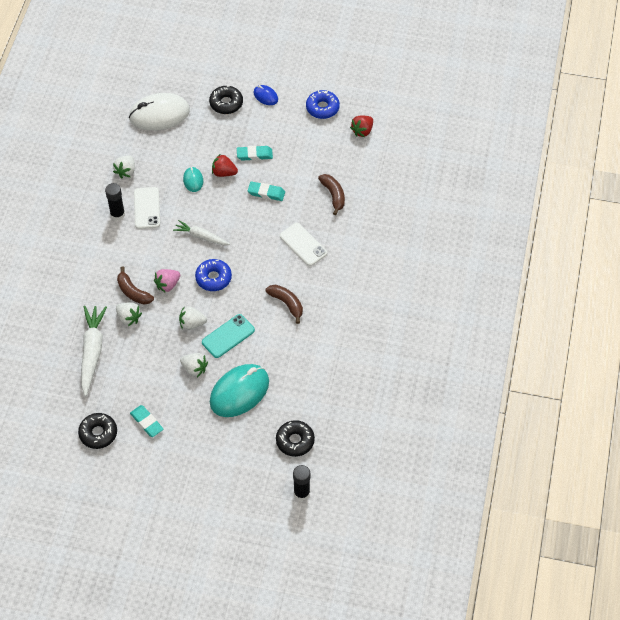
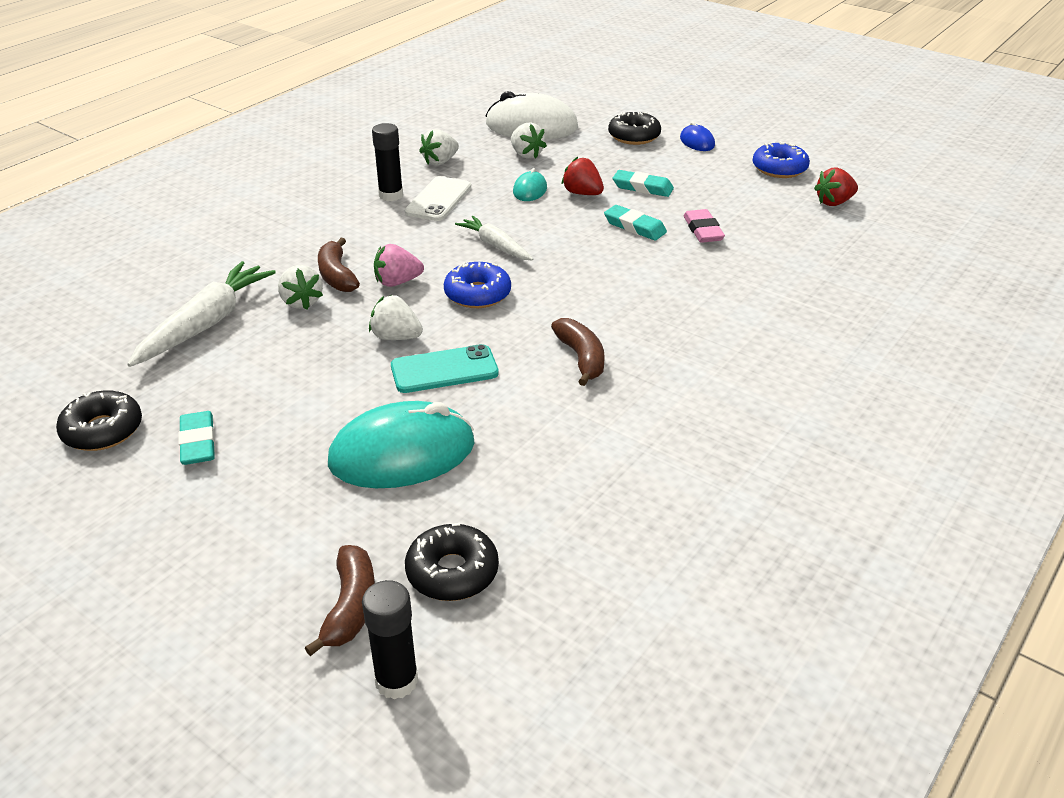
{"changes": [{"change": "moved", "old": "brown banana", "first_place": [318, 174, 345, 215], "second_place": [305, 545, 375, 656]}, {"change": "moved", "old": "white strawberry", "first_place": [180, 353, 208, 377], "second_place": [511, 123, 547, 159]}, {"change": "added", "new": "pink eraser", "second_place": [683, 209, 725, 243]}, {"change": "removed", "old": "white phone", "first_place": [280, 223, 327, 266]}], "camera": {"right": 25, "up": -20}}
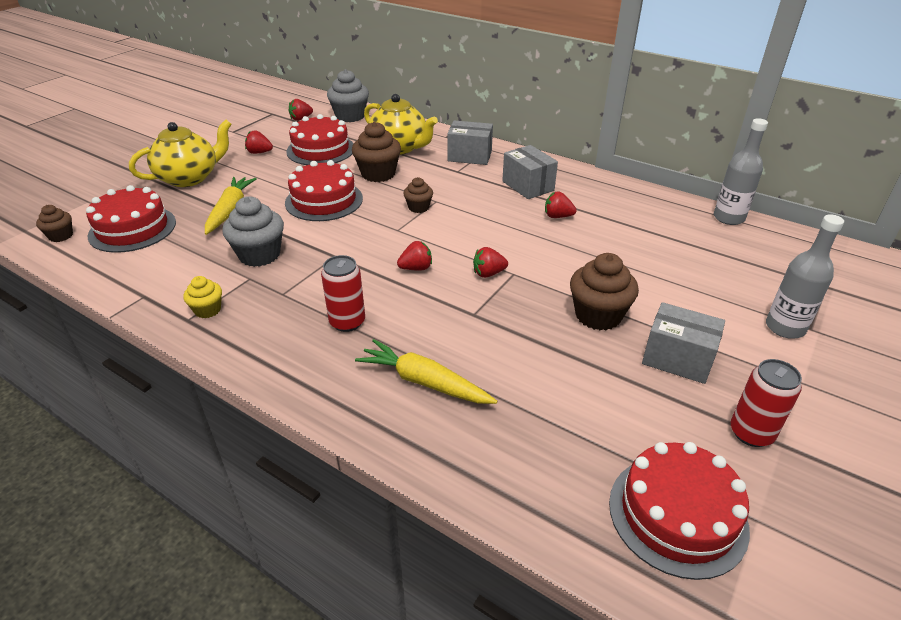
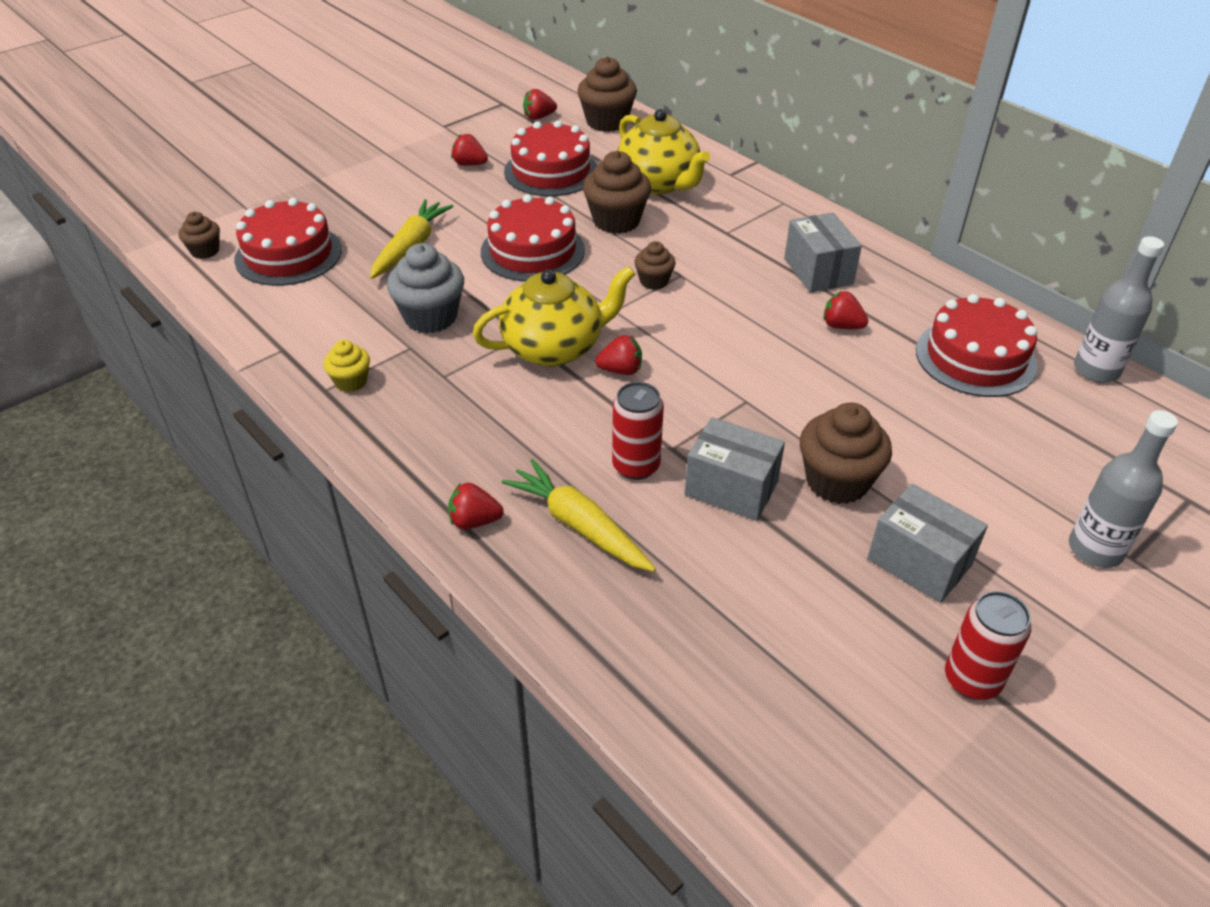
{"changes": [{"change": "moved", "old": "red strawberry", "first_place": [473, 247, 508, 278], "second_place": [448, 483, 504, 529]}, {"change": "moved", "old": "yellow teapot", "first_place": [129, 120, 232, 187], "second_place": [473, 266, 635, 367]}, {"change": "recoloured", "old": "grey cupcake", "new": "brown cupcake", "first_place": [327, 69, 369, 122], "second_place": [577, 57, 637, 132]}, {"change": "moved", "old": "red can", "first_place": [321, 255, 365, 332], "second_place": [612, 382, 664, 480]}, {"change": "moved", "old": "grey box", "first_place": [447, 121, 493, 165], "second_place": [685, 417, 785, 521]}, {"change": "moved", "old": "red cake", "first_place": [609, 442, 750, 580], "second_place": [916, 294, 1038, 397]}], "camera": {"right": 15, "up": 5}}
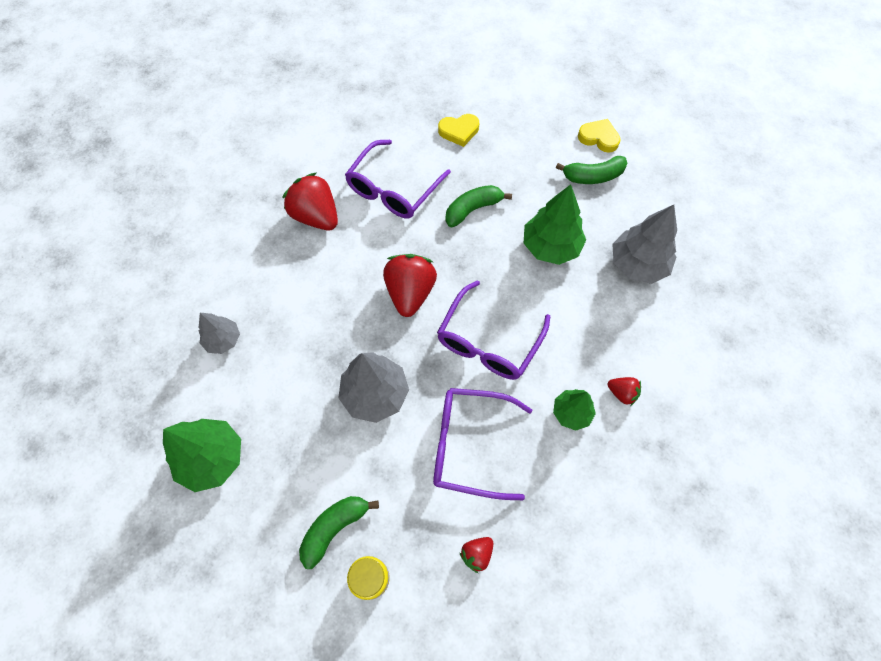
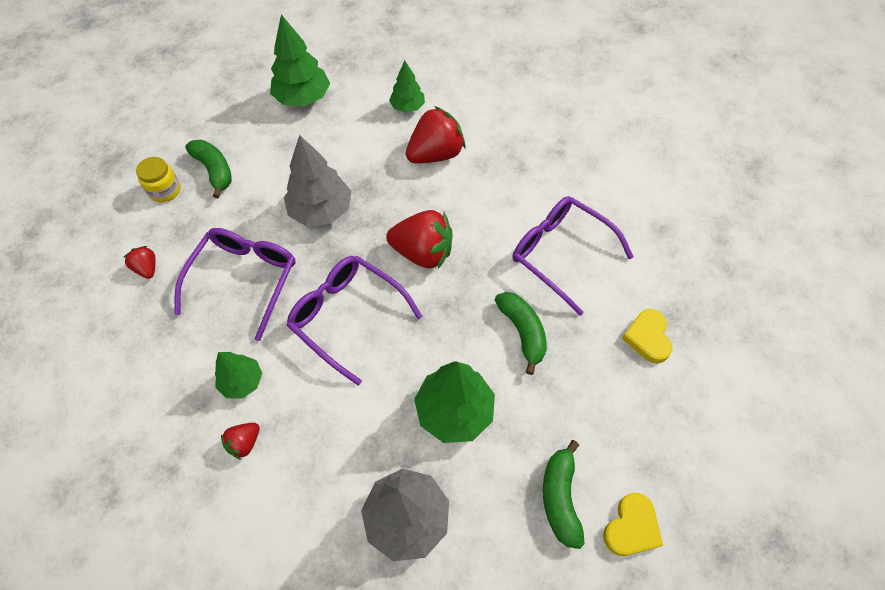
{"changes": [{"change": "recoloured", "old": "grey tree", "new": "green tree", "first_place": [199, 313, 240, 354], "second_place": [389, 60, 425, 113]}, {"change": "moved", "old": "red strawberry", "first_place": [282, 172, 338, 230], "second_place": [406, 106, 465, 163]}], "camera": {"right": 100, "up": -5}}
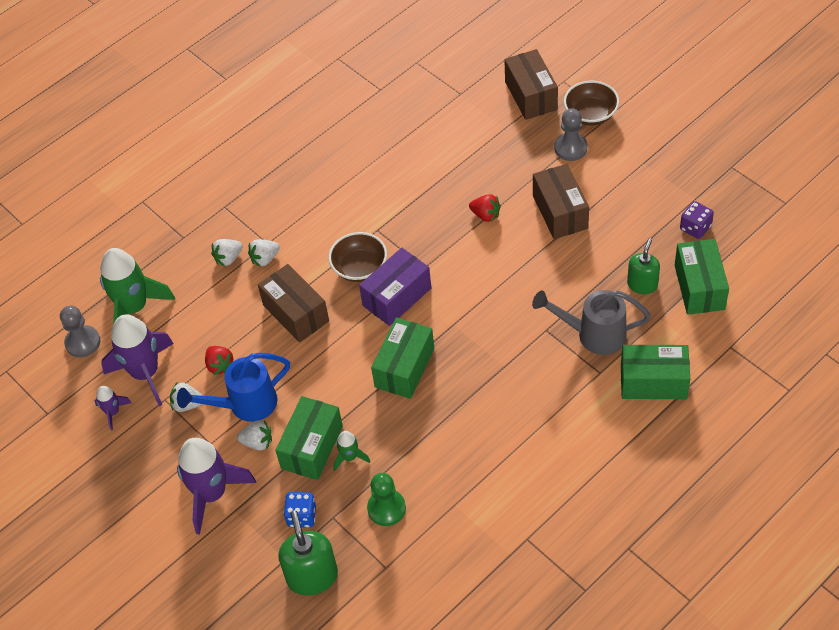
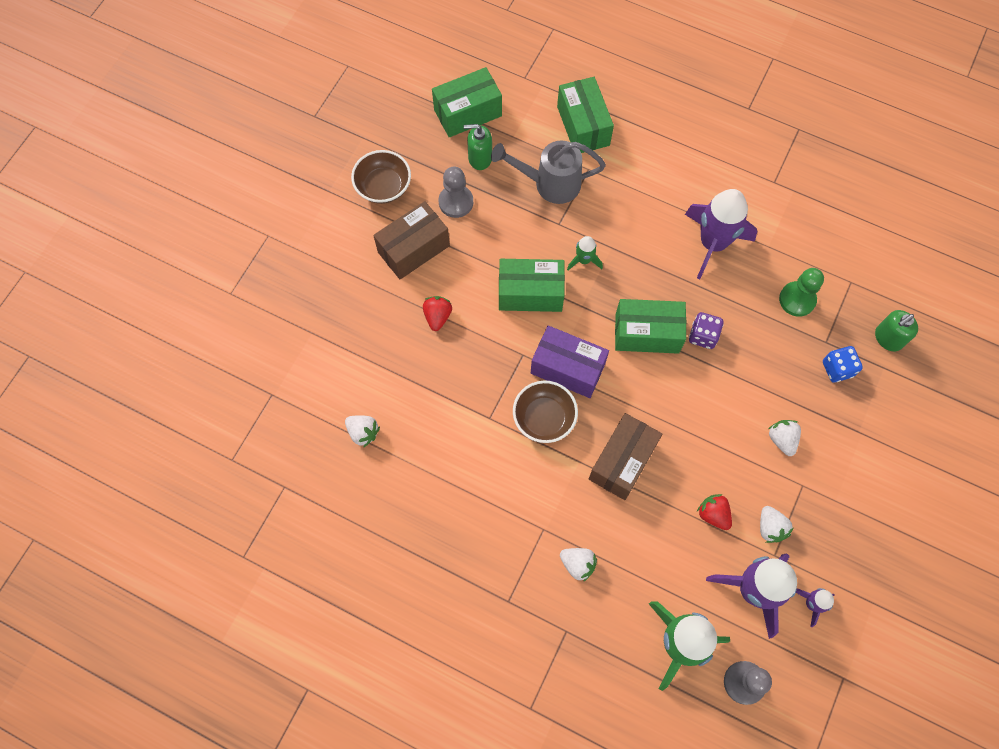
{"changes": [{"change": "moved", "old": "white strawberry", "first_place": [248, 239, 280, 267], "second_place": [345, 415, 380, 448]}, {"change": "moved", "old": "brown bowl", "first_place": [564, 81, 619, 126], "second_place": [351, 150, 411, 204]}, {"change": "moved", "old": "grey pawn", "first_place": [554, 108, 587, 161], "second_place": [439, 167, 473, 218]}, {"change": "turned", "old": "grey watering can", "first_place": [532, 290, 651, 355], "second_place": [491, 140, 606, 204], "degrees": 105}, {"change": "moved", "old": "green box", "first_place": [275, 396, 343, 480], "second_place": [499, 259, 565, 312]}, {"change": "moved", "old": "green rocket", "first_place": [333, 431, 370, 471], "second_place": [567, 236, 603, 270]}, {"change": "moved", "old": "purple rocket", "first_place": [177, 438, 256, 535], "second_place": [685, 189, 757, 279]}, {"change": "moved", "old": "purple dice", "first_place": [680, 201, 714, 239], "second_place": [689, 312, 724, 349]}, {"change": "turned", "old": "red strawberry", "first_place": [205, 346, 233, 375], "second_place": [697, 494, 732, 530], "degrees": -75}, {"change": "resized", "old": "green soap dispenser", "first_place": [278, 510, 338, 596], "second_place": [875, 310, 918, 351], "factor": 0.66}, {"change": "removed", "old": "blue watering can", "first_place": [177, 353, 290, 422]}, {"change": "removed", "old": "brown box", "first_place": [504, 49, 558, 120]}], "camera": {"right": -115, "up": 15}}
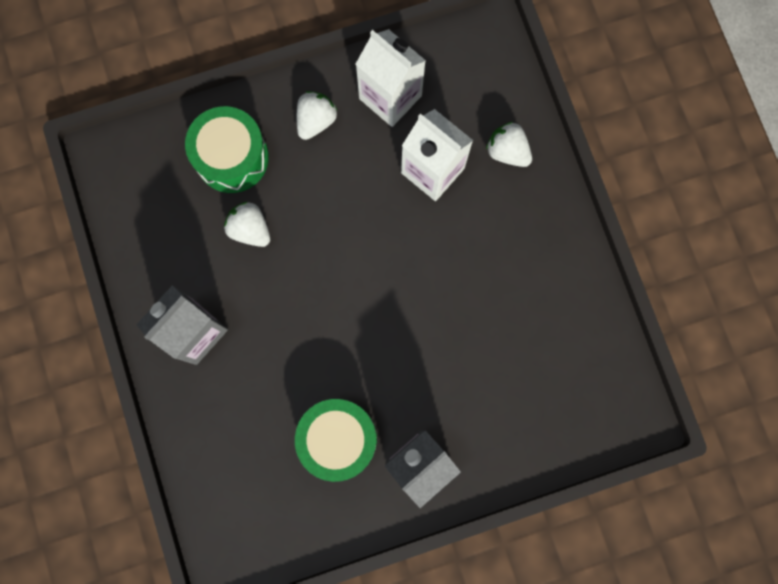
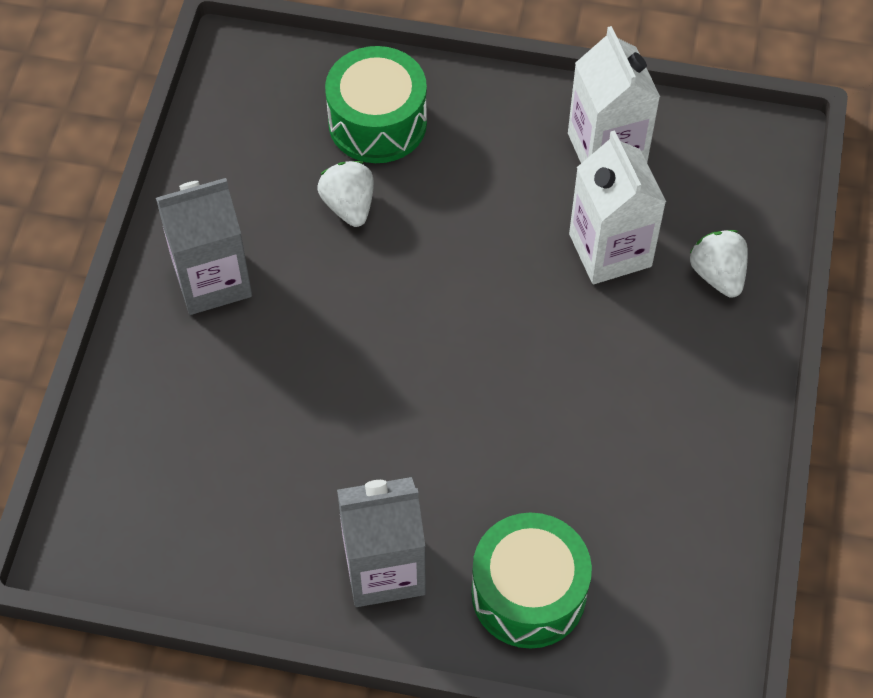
{"changes": [{"change": "moved", "old": "green drum", "first_place": [295, 399, 377, 482], "second_place": [471, 512, 592, 649]}, {"change": "removed", "old": "white strawberry", "first_place": [297, 91, 337, 140]}], "camera": {"right": 30, "up": -20}}
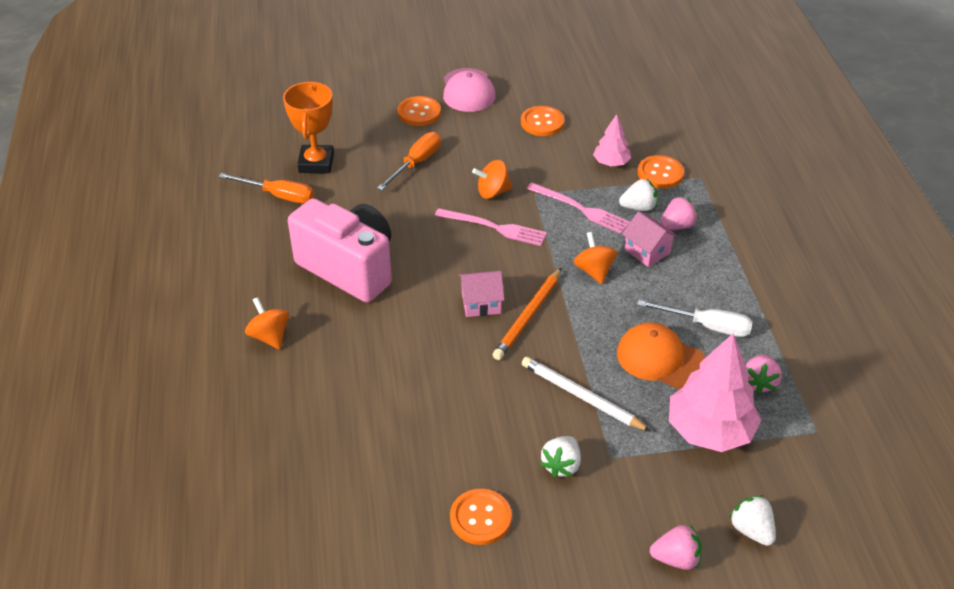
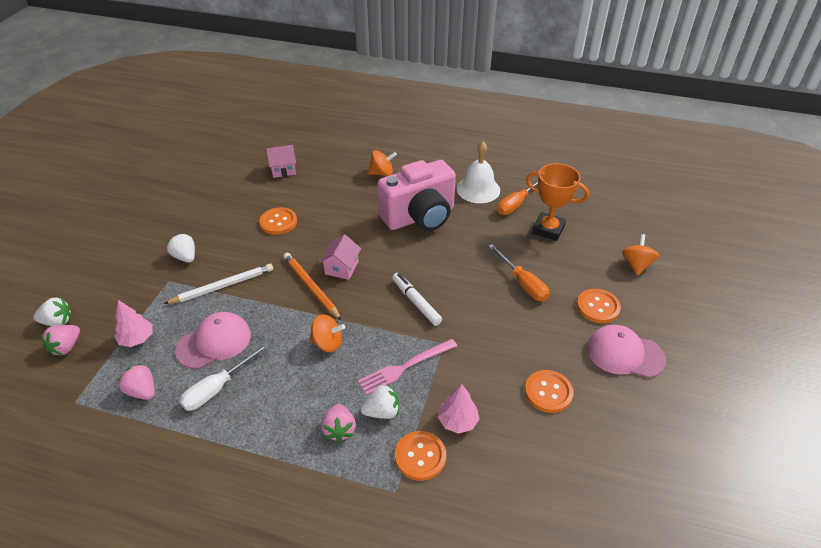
{"changes": [{"change": "moved", "old": "pink strawberry", "first_place": [650, 525, 702, 570], "second_place": [41, 325, 80, 356]}, {"change": "resized", "old": "pink tree", "first_place": [669, 334, 761, 452], "second_place": [114, 300, 152, 347], "factor": 0.53}, {"change": "recoloured", "old": "orange cap", "new": "pink cap", "first_place": [617, 322, 706, 389], "second_place": [175, 312, 251, 369]}, {"change": "moved", "old": "orange button", "first_place": [450, 489, 512, 545], "second_place": [259, 207, 297, 235]}, {"change": "moved", "old": "pink house", "first_place": [622, 211, 678, 267], "second_place": [266, 145, 296, 178]}, {"change": "turned", "old": "white strawberry", "first_place": [619, 179, 658, 211], "second_place": [360, 384, 399, 419], "degrees": -120}, {"change": "replaced", "old": "pink fork", "new": "white marker", "first_place": [435, 208, 547, 246], "second_place": [392, 273, 442, 326]}, {"change": "added", "new": "white bell", "second_place": [457, 141, 500, 203]}, {"change": "moved", "old": "orange spinning top", "first_place": [472, 160, 512, 199], "second_place": [622, 234, 659, 276]}], "camera": {"right": 115, "up": 0}}
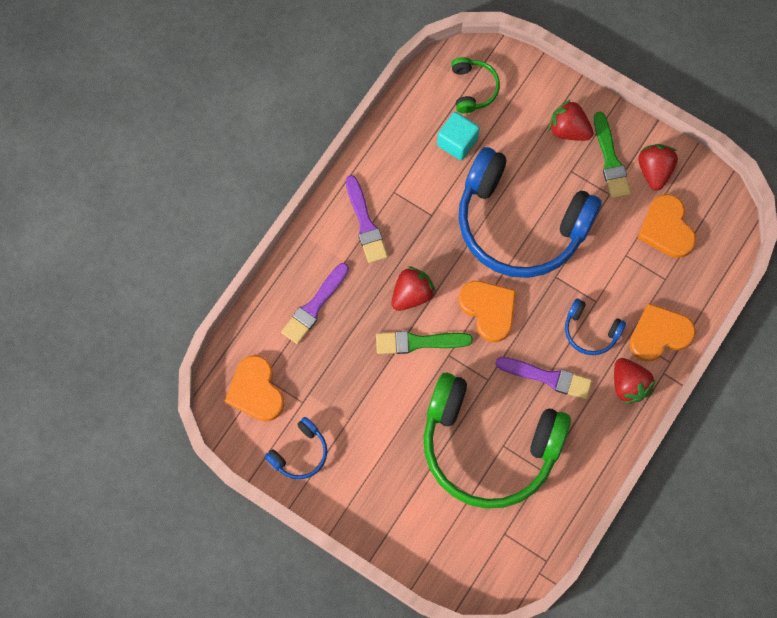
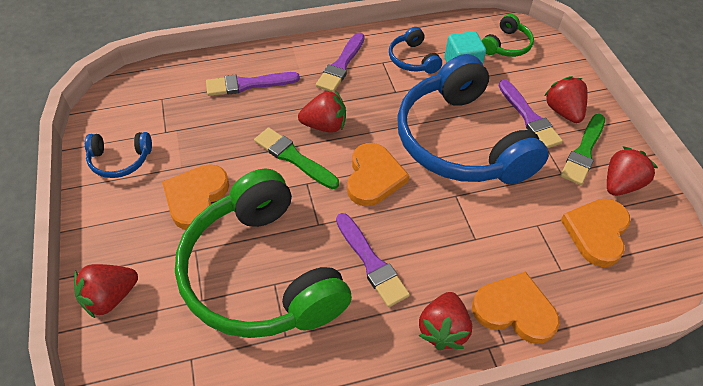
{"changes": [{"change": "added", "new": "red strawberry", "second_place": [74, 264, 138, 319]}, {"change": "moved", "old": "orange heart", "first_place": [225, 355, 284, 421], "second_place": [162, 164, 229, 230]}, {"change": "moved", "old": "blue headphones", "first_place": [565, 298, 626, 355], "second_place": [389, 27, 442, 74]}, {"change": "added", "new": "purple brush", "second_place": [499, 80, 563, 148]}], "camera": {"right": 40, "up": -20}}
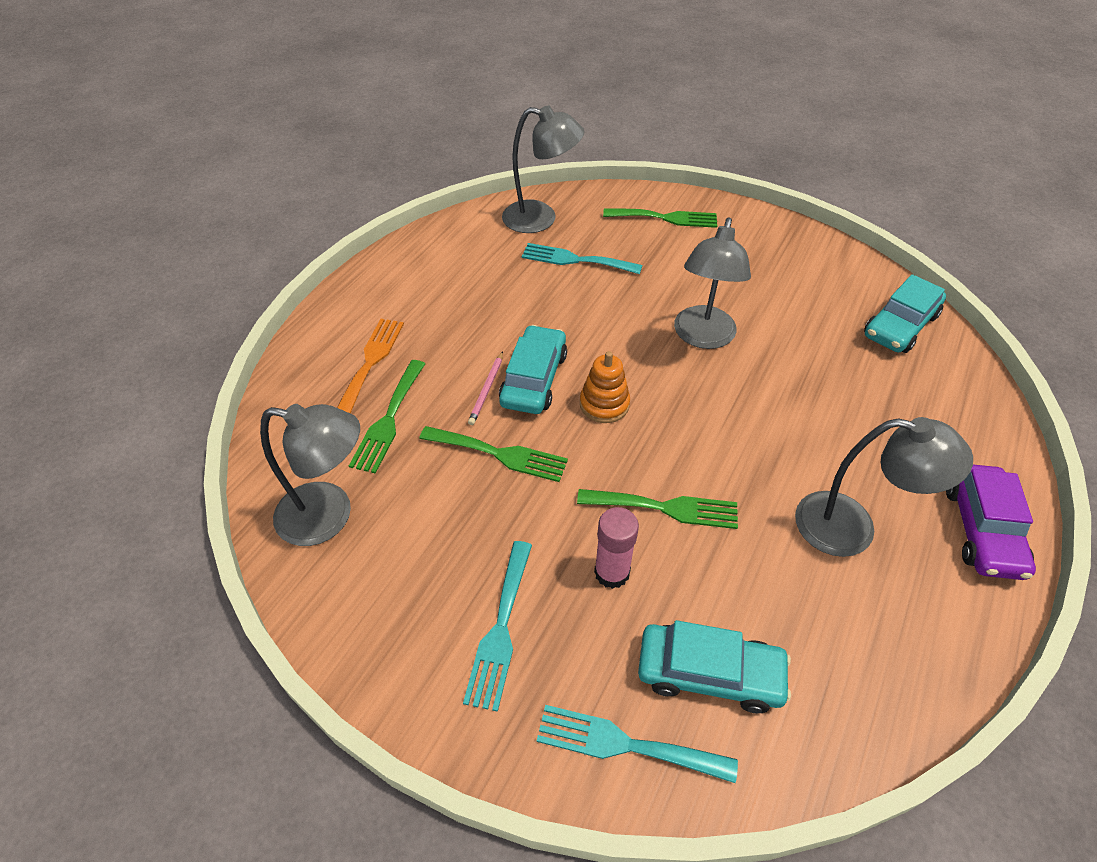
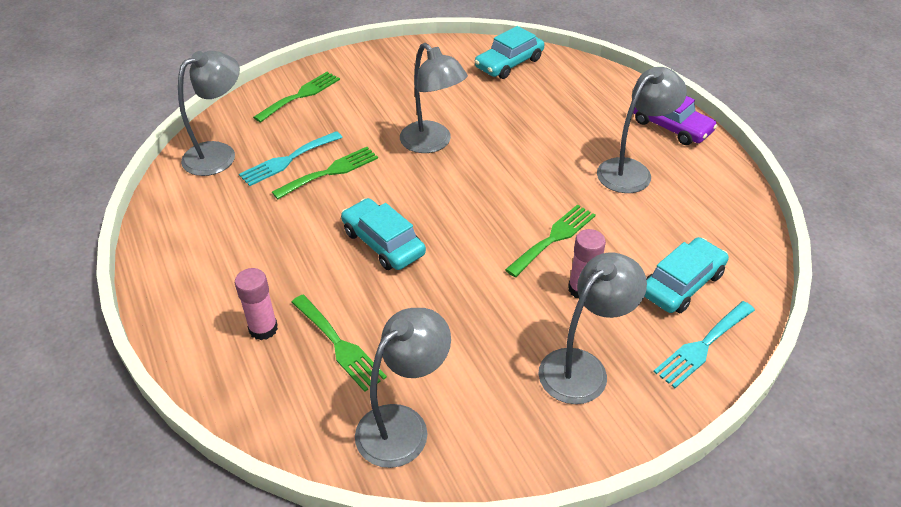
{"changes": [{"change": "replaced", "old": "orange fork", "new": "pink glue stick", "first_place": [337, 319, 404, 414], "second_place": [235, 268, 278, 340]}, {"change": "moved", "old": "green fork", "first_place": [419, 426, 568, 482], "second_place": [272, 147, 378, 199]}, {"change": "turned", "old": "turquoise car", "first_place": [864, 274, 946, 353], "second_place": [475, 26, 545, 79], "degrees": 60}, {"change": "replaced", "old": "turquoise fork", "new": "grey lamp", "first_place": [463, 541, 532, 712], "second_place": [538, 252, 647, 404]}, {"change": "removed", "old": "pink pencil", "first_place": [468, 351, 503, 425]}, {"change": "removed", "old": "orange stacking toy", "first_place": [580, 351, 630, 423]}], "camera": {"right": -55, "up": -5}}
